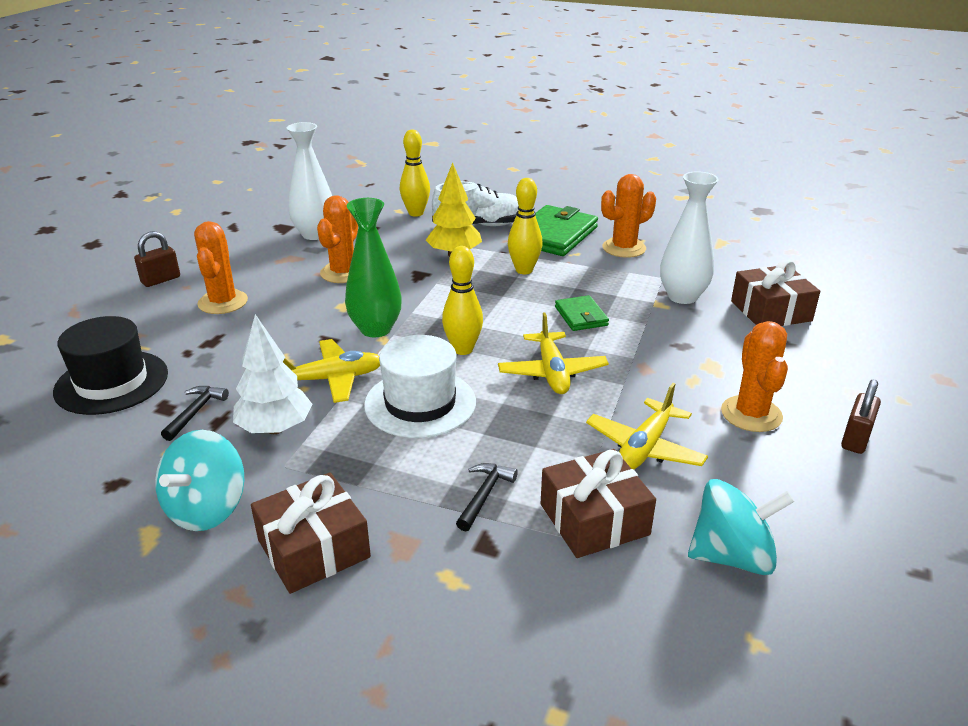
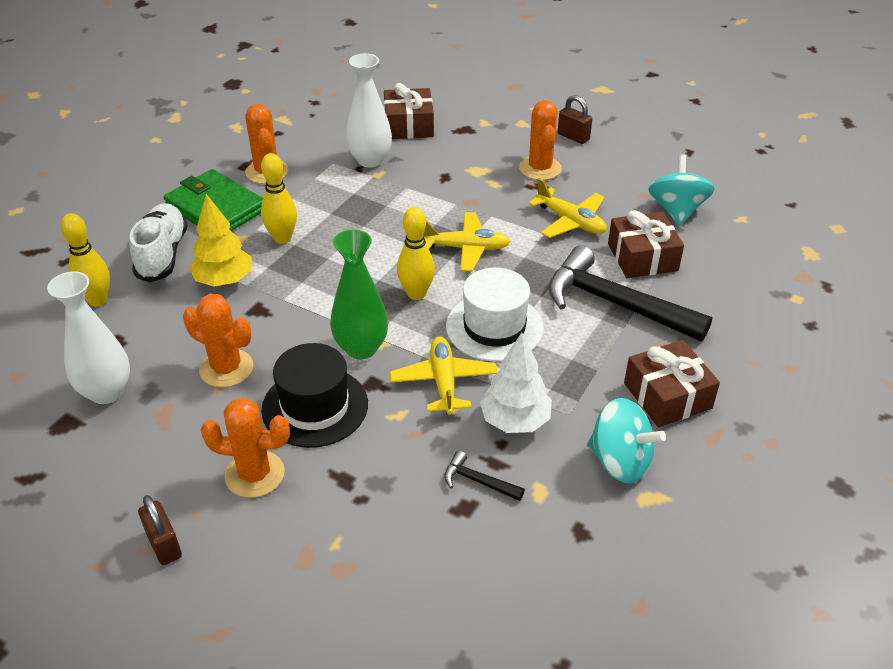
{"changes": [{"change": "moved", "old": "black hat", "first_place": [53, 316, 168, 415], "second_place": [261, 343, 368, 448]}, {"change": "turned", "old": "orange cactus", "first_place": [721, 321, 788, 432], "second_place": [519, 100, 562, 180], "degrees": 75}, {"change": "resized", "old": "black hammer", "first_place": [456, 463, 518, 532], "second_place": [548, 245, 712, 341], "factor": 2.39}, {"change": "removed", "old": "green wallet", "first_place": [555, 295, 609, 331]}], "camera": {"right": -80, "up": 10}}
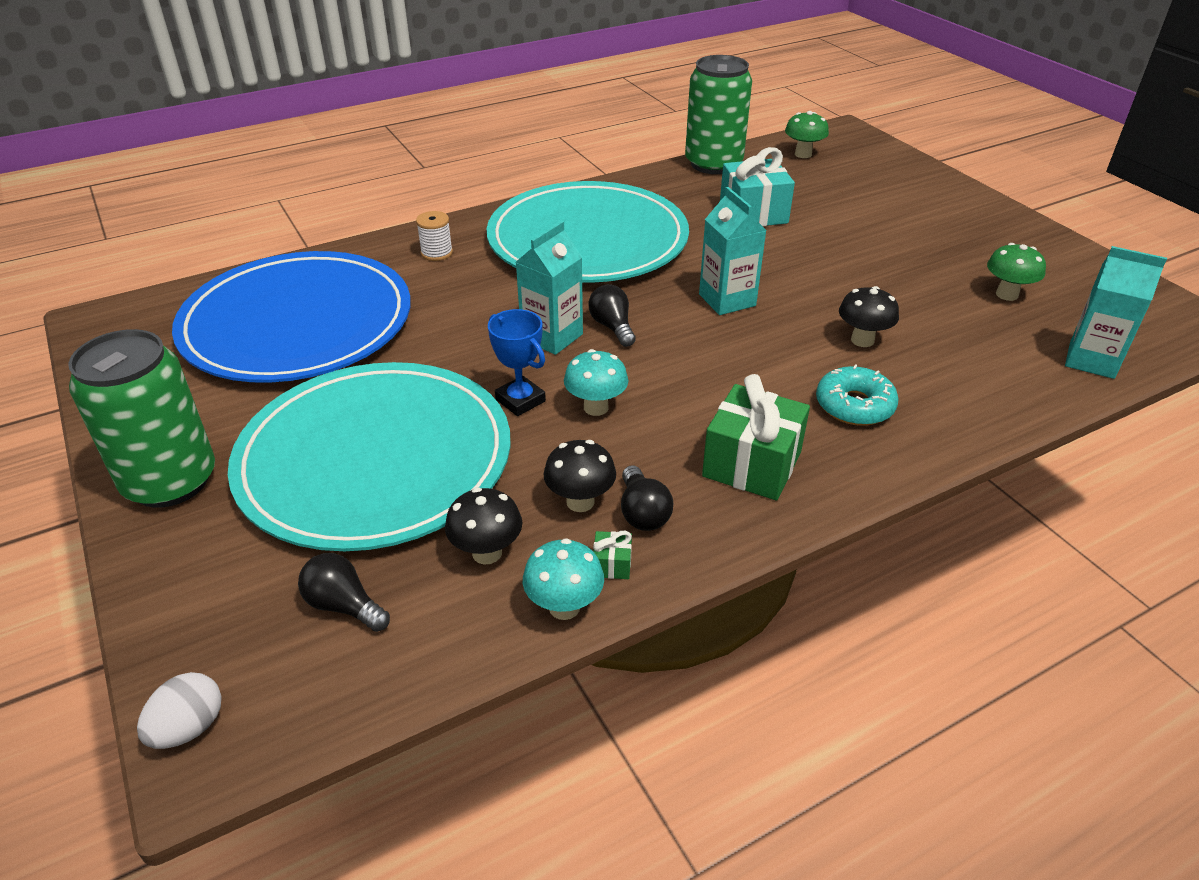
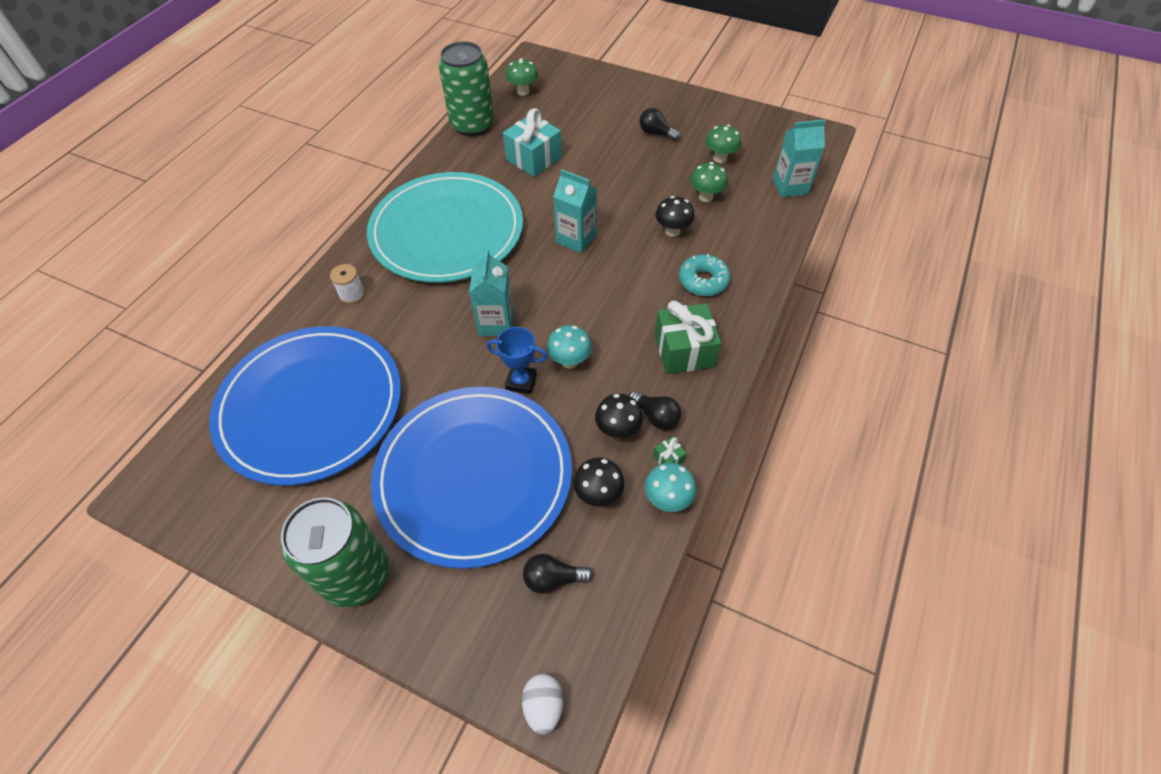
{"changes": [{"change": "recoloured", "old": "turquoise plate", "new": "blue plate", "first_place": [228, 362, 510, 551], "second_place": [371, 387, 572, 569]}, {"change": "moved", "old": "black light bulb", "first_place": [588, 284, 636, 347], "second_place": [639, 108, 680, 141]}, {"change": "added", "new": "green mushroom", "second_place": [690, 162, 728, 202]}], "camera": {"right": -35, "up": 15}}
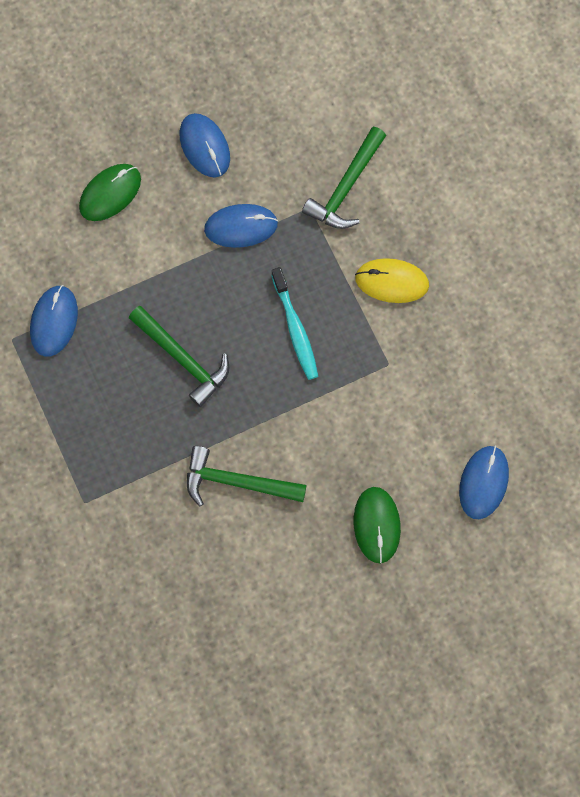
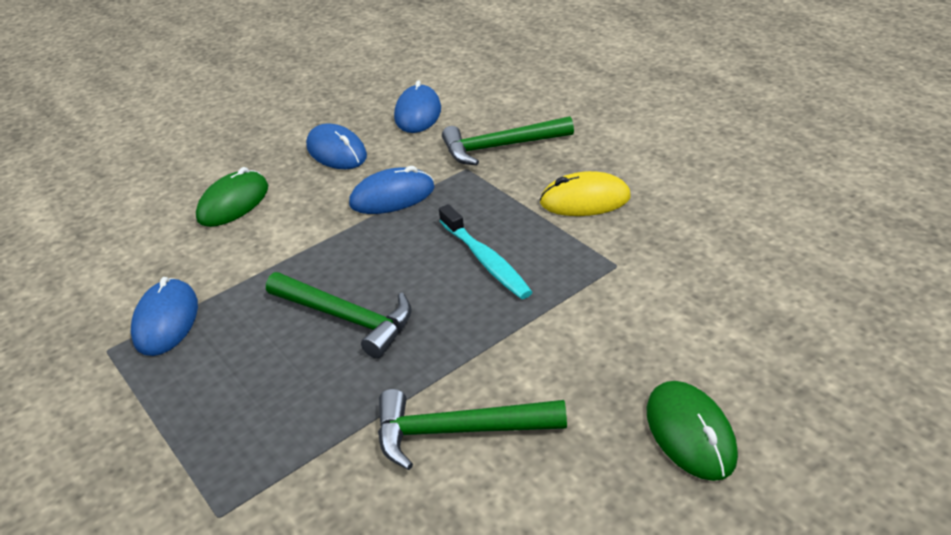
{"changes": [{"change": "moved", "old": "blue mouse", "first_place": [459, 446, 509, 519], "second_place": [394, 80, 441, 133]}, {"change": "turned", "old": "green hammer", "first_place": [302, 127, 386, 229], "second_place": [442, 116, 574, 165], "degrees": 60}], "camera": {"right": -10, "up": -35}}
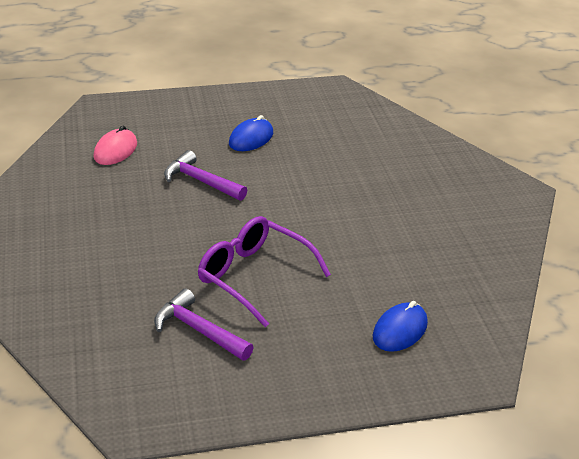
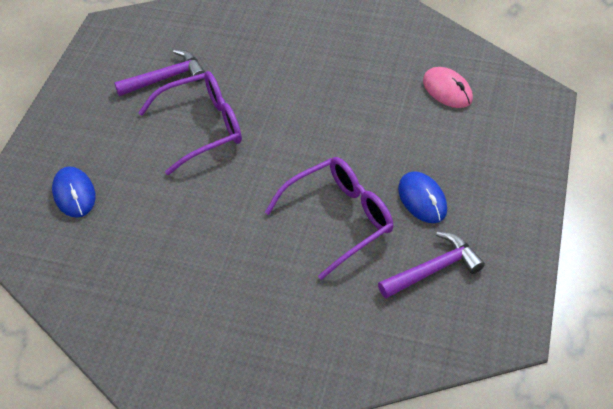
{"changes": [{"change": "added", "new": "purple glasses", "second_place": [265, 157, 393, 280]}, {"change": "moved", "old": "purple hammer", "first_place": [164, 150, 247, 201], "second_place": [378, 232, 485, 298]}], "camera": {"right": 120, "up": 15}}
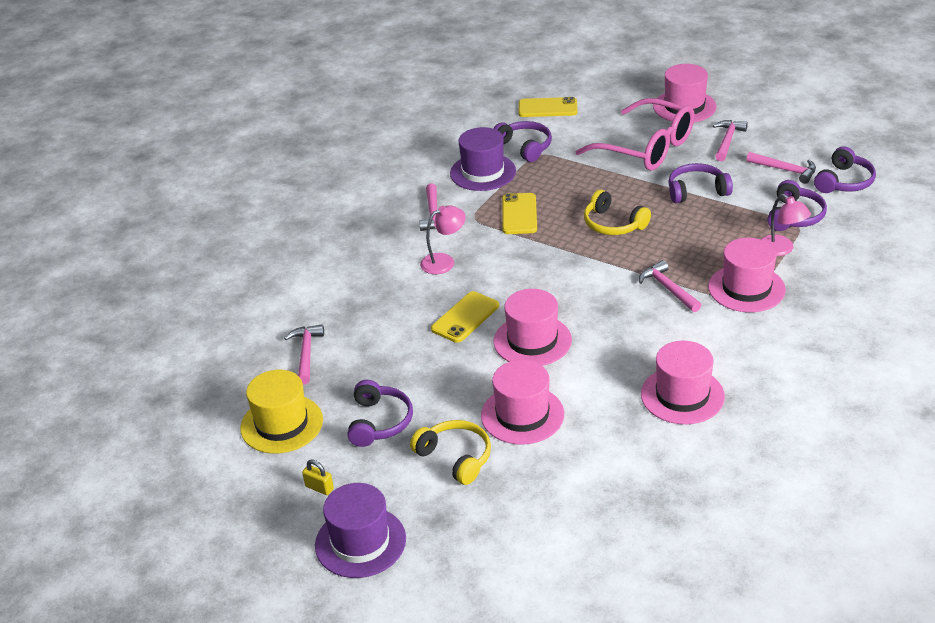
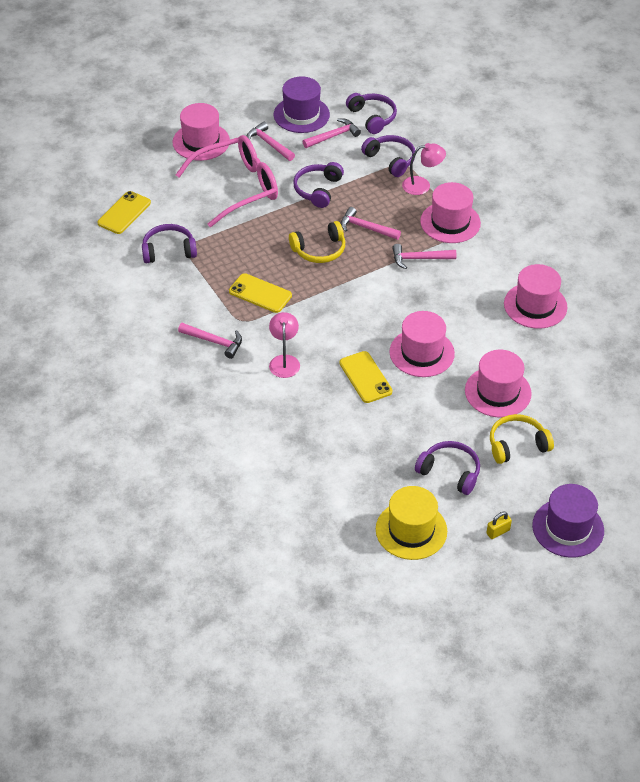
{"changes": [{"change": "moved", "old": "purple hat", "first_place": [450, 127, 516, 191], "second_place": [274, 76, 330, 133]}, {"change": "moved", "old": "pink hammer", "first_place": [284, 324, 324, 384], "second_place": [341, 207, 401, 240]}], "camera": {"right": -65, "up": 10}}
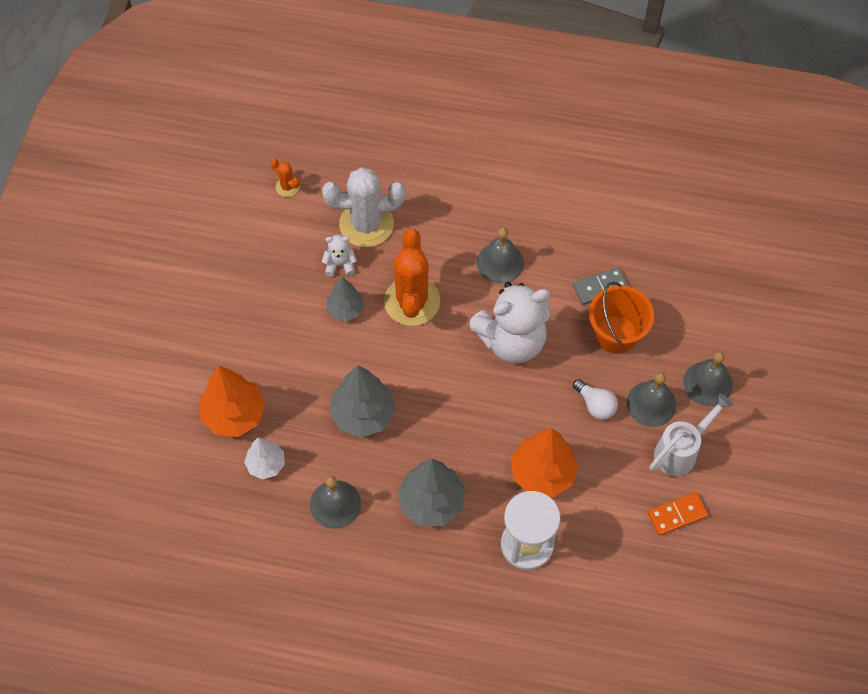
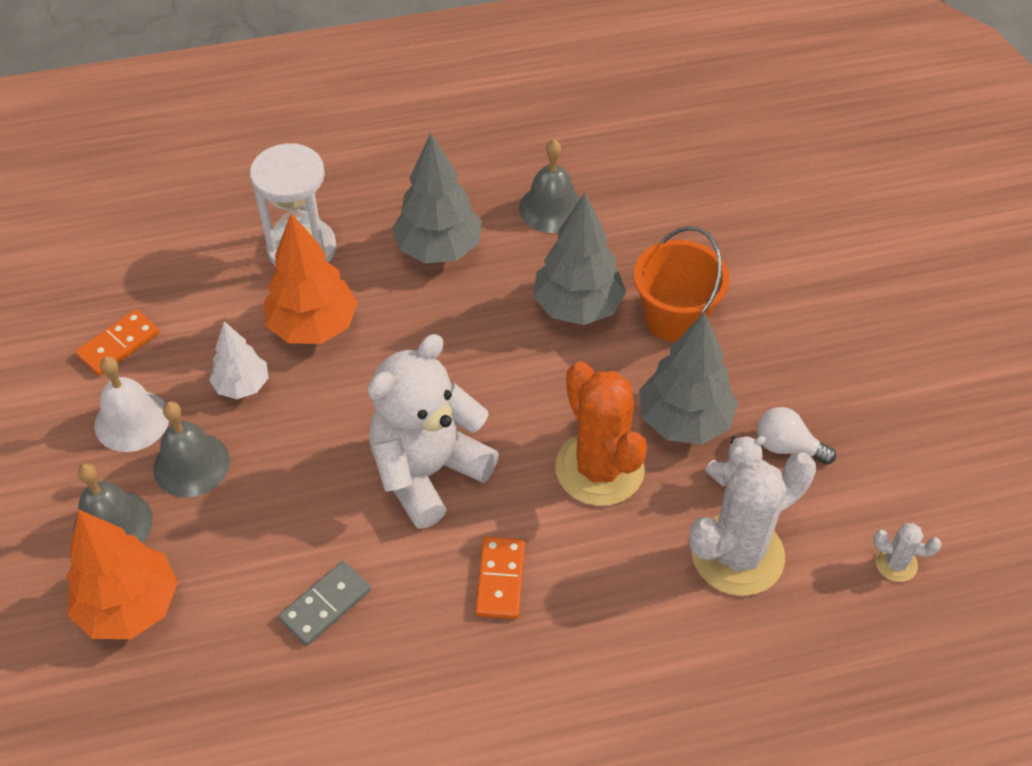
{"changes": [{"change": "moved", "old": "orange tree", "first_place": [200, 366, 266, 437], "second_place": [67, 510, 178, 639]}, {"change": "replaced", "old": "white watering can", "new": "white bell", "first_place": [649, 393, 733, 476], "second_place": [94, 356, 169, 452]}, {"change": "moved", "old": "white tree", "first_place": [244, 437, 285, 479], "second_place": [209, 321, 268, 399]}, {"change": "replaced", "old": "grey bell", "new": "orange domino", "first_place": [477, 227, 524, 284], "second_place": [475, 537, 525, 619]}, {"change": "moved", "old": "orange bucket", "first_place": [589, 282, 654, 354], "second_place": [634, 226, 729, 342]}, {"change": "resized", "old": "grey tree", "first_place": [326, 277, 365, 321], "second_place": [639, 312, 738, 445], "factor": 1.64}, {"change": "moved", "old": "white light bulb", "first_place": [573, 379, 618, 420], "second_place": [757, 407, 836, 465]}, {"change": "recoloured", "old": "orange cactus", "new": "white cactus", "first_place": [271, 158, 300, 197], "second_place": [873, 523, 942, 582]}], "camera": {"right": 155, "up": -10}}
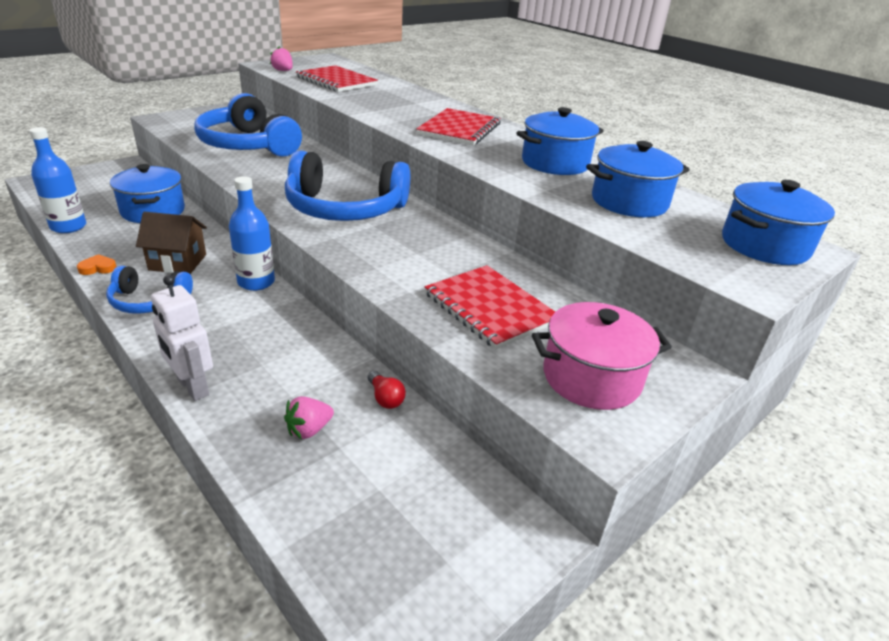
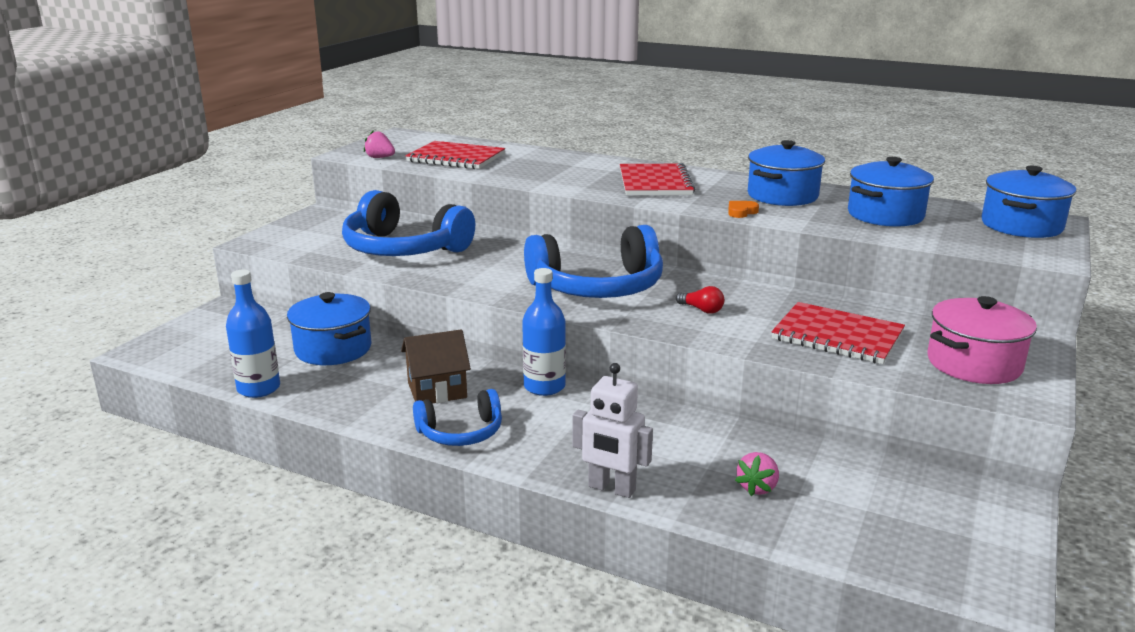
{"changes": [{"change": "moved", "old": "red light bulb", "first_place": [368, 371, 406, 409], "second_place": [676, 286, 724, 313]}, {"change": "moved", "old": "orange heart", "first_place": [77, 254, 117, 275], "second_place": [728, 201, 759, 218]}], "camera": {"right": -20, "up": -10}}
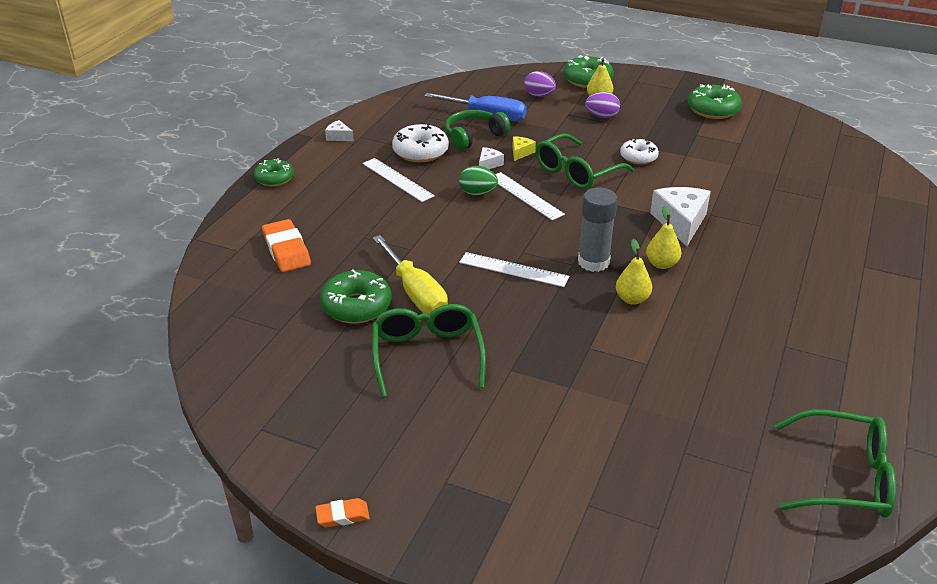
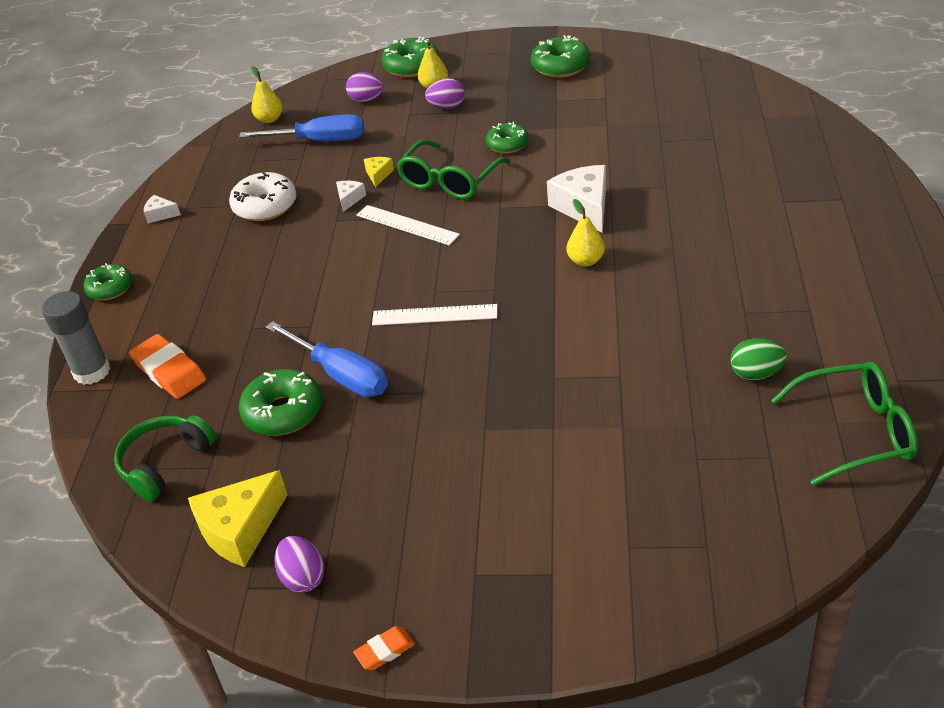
{"changes": [{"change": "moved", "old": "grey glue stick", "first_place": [578, 187, 617, 272], "second_place": [42, 291, 111, 385]}, {"change": "moved", "old": "green headphones", "first_place": [445, 110, 510, 150], "second_place": [114, 415, 216, 501]}, {"change": "added", "new": "yellow cheese", "second_place": [188, 470, 288, 567]}, {"change": "moved", "old": "yellow pear", "first_place": [616, 239, 652, 305], "second_place": [251, 66, 283, 123]}, {"change": "recoloured", "old": "yellow screwdriver", "new": "blue screwdriver", "first_place": [373, 235, 448, 314], "second_place": [266, 321, 388, 397]}, {"change": "added", "new": "purple egg", "second_place": [274, 536, 325, 593]}, {"change": "recoloured", "old": "white donut", "new": "green donut", "first_place": [620, 138, 659, 165], "second_place": [486, 122, 529, 154]}, {"change": "moved", "old": "green egg", "first_place": [459, 166, 498, 195], "second_place": [730, 338, 787, 380]}, {"change": "removed", "old": "white ruler", "first_place": [362, 158, 435, 202]}, {"change": "removed", "old": "green glasses", "first_place": [372, 304, 486, 397]}], "camera": {"right": -15, "up": 5}}
